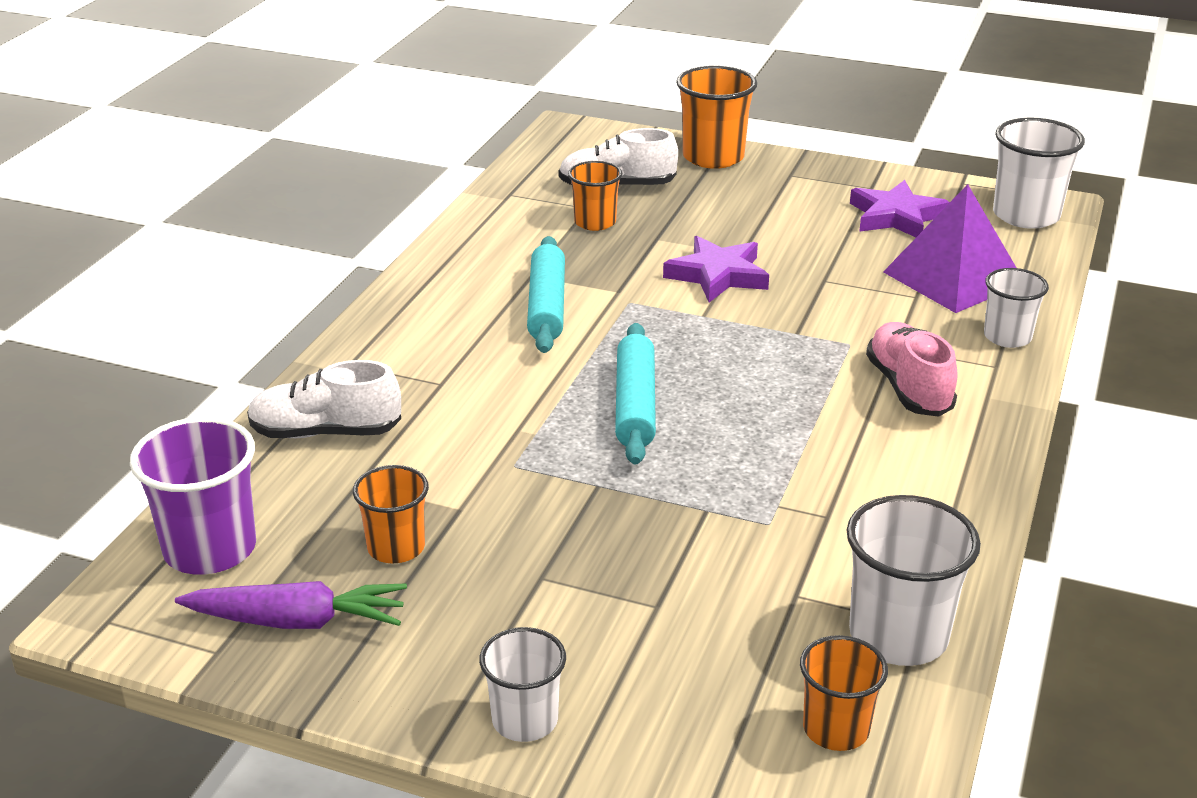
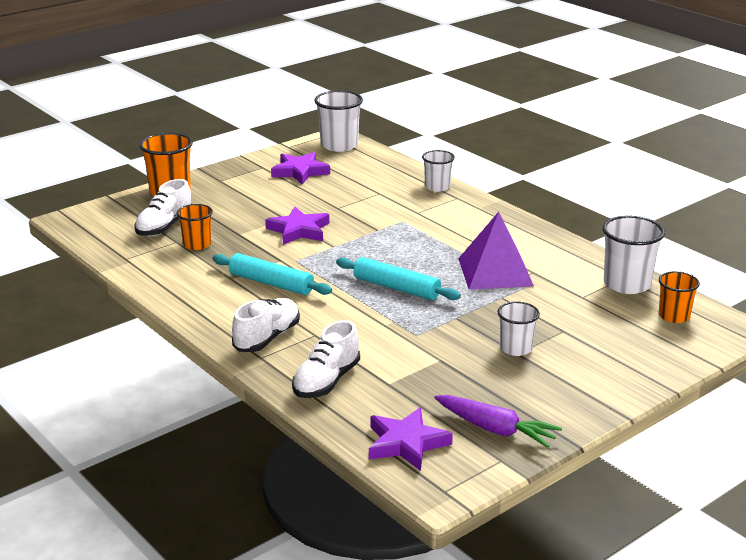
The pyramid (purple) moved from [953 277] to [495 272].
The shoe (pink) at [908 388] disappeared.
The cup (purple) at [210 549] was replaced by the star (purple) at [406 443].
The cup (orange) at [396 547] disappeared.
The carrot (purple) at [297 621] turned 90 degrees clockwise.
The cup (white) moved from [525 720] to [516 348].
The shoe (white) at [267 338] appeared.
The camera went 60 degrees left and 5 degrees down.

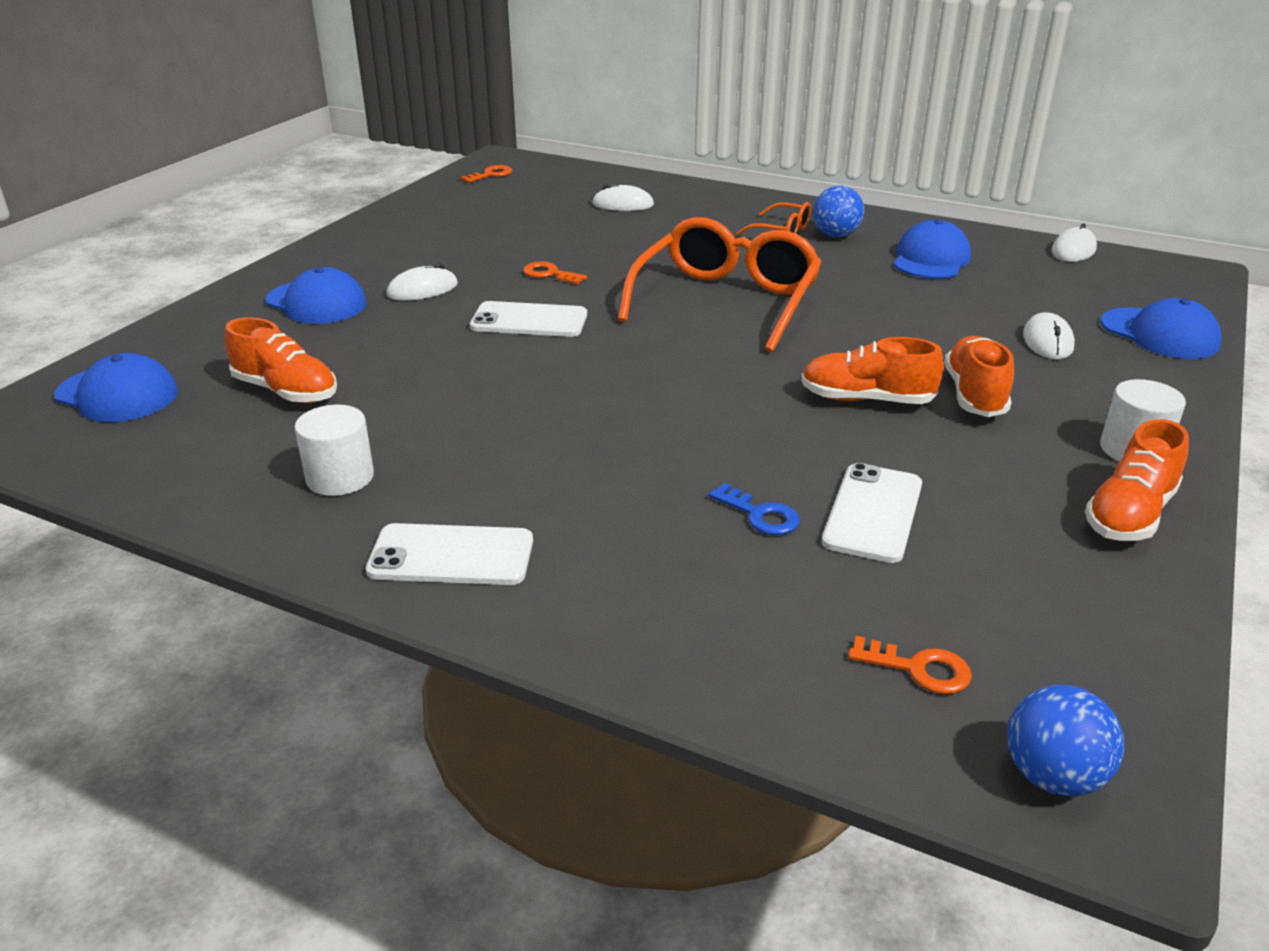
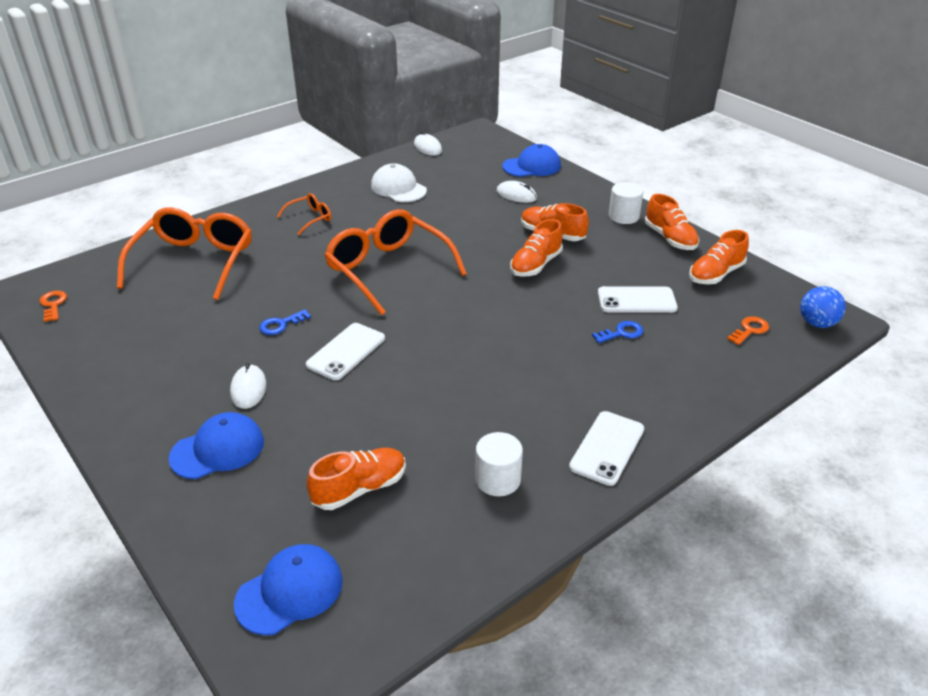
The mouse (white) at [623 204] was replaced by the glasses (orange) at [194 262].
The ball (blue) at [835 235] disappeared.
The cap (blue) at [930 259] became the cap (white) at [398 188].
The key (orange) at [550 274] became the key (blue) at [281 324].
The phone (white) at [873 513] turned 45 degrees counterclockwise.
The shoe (orange) at [716 274] appeared.
The camera went 65 degrees left and 5 degrees up.

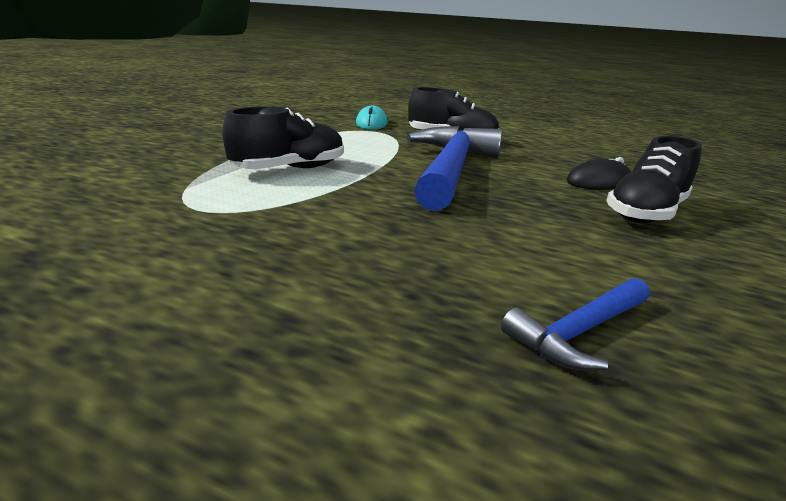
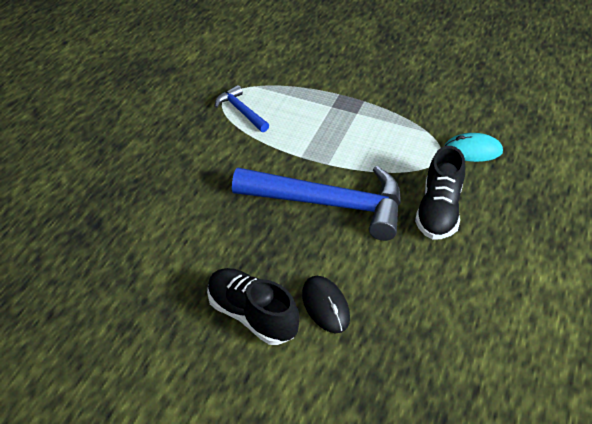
The shoe (black) at [290 169] disappeared.
The hammer (blue) moved from [579 332] to [241 111].
The camera went 90 degrees right and 20 degrees up.

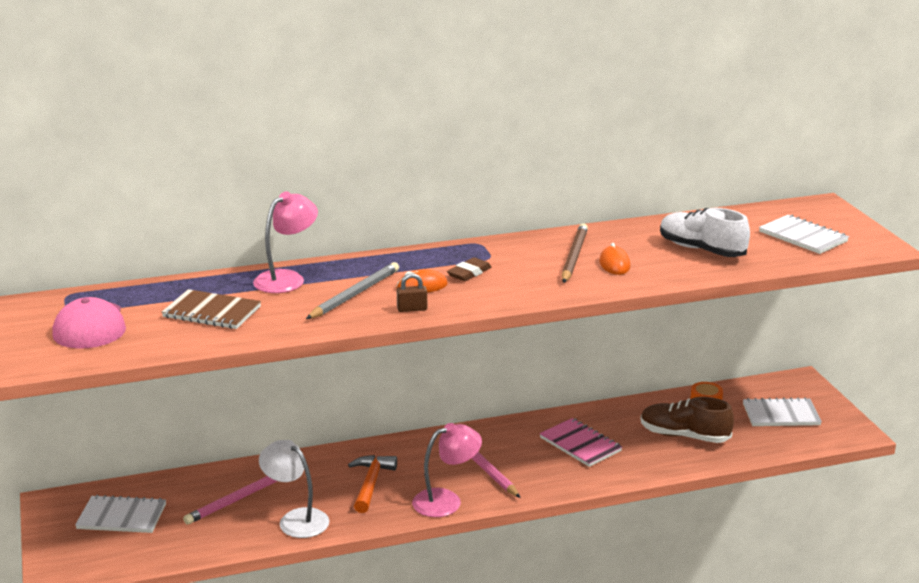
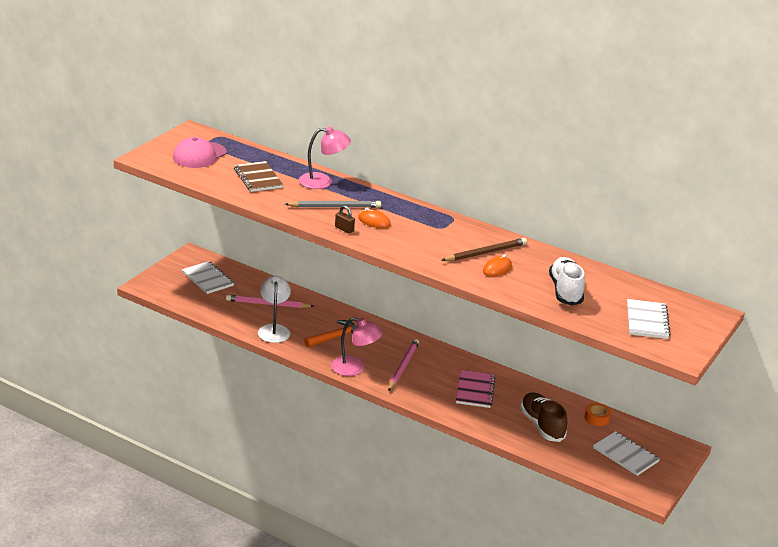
The eraser (brown) at [469 273] disappeared.
The camera went 45 degrees right and 5 degrees up.

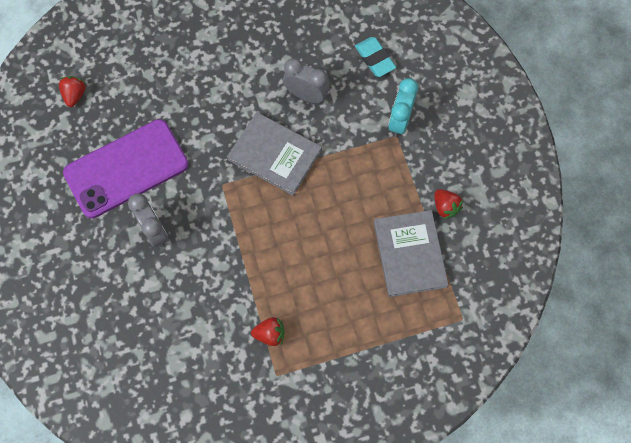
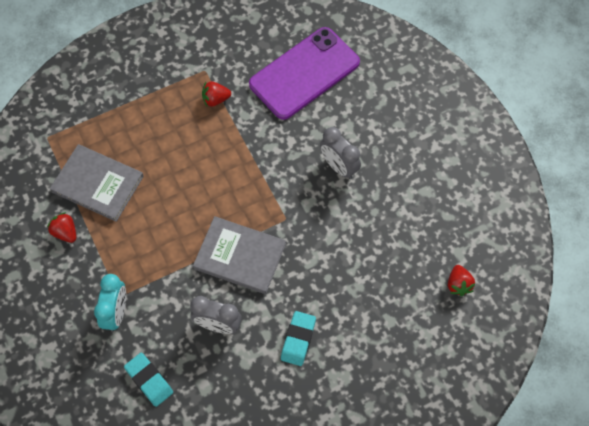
The phone (purple) moved from [126 169] to [304 73].
The book (grey) at [409 254] turned 45 degrees counterclockwise.
The eraser (turquoise) at [298 339] appeared.
The camera went 170 degrees right and 5 degrees down.

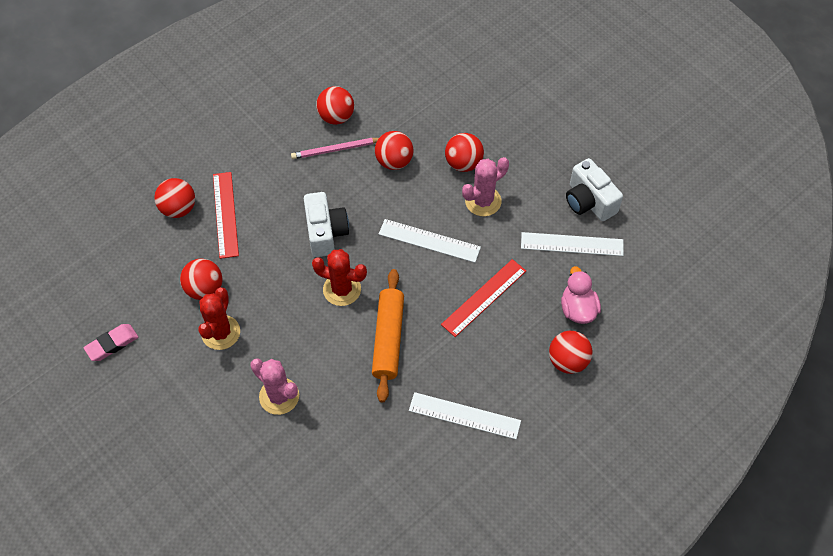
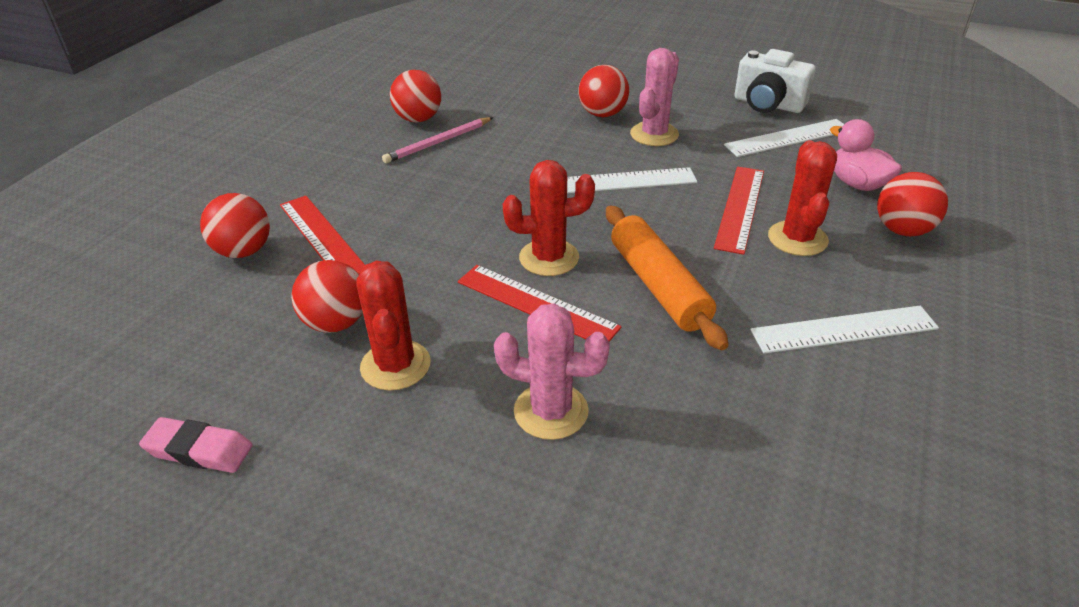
The ball (red) at [394 161] disappeared.
The camera (white) at [325 232] disappeared.
The eraser (pink) at [112 344] turned 75 degrees clockwise.
The cactus (red) at [797 239] appeared.
The ruler (red) at [536 304] appeared.
The camera went 25 degrees left and 20 degrees down.

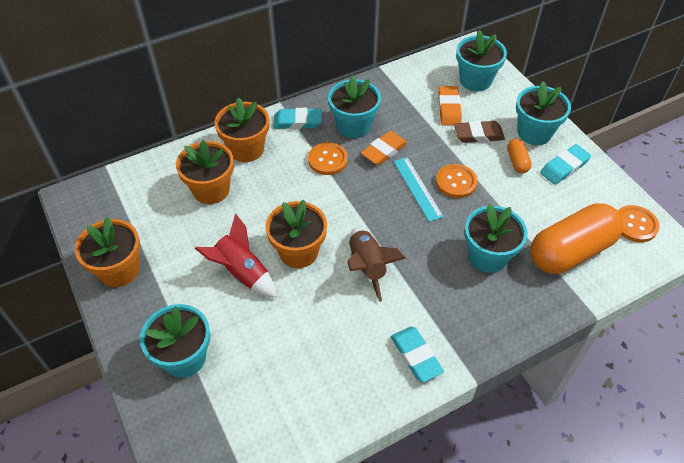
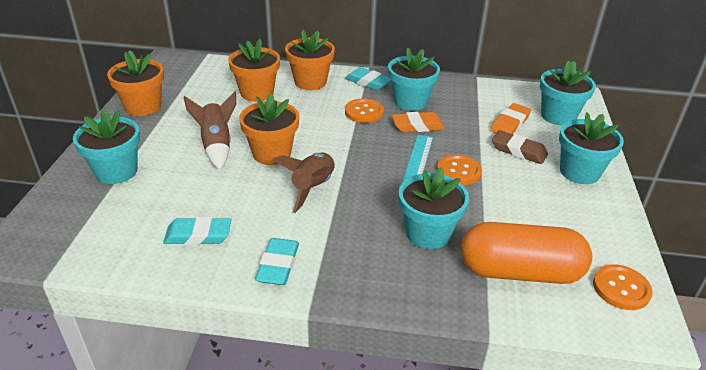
The capsule (orange) at [517 161] disappeared.
The eraser (turquoise) moved from [564 167] to [198 235].
The rocket (red) at [242 272] became the rocket (brown) at [217 145].
The camera went 35 degrees right and 15 degrees down.

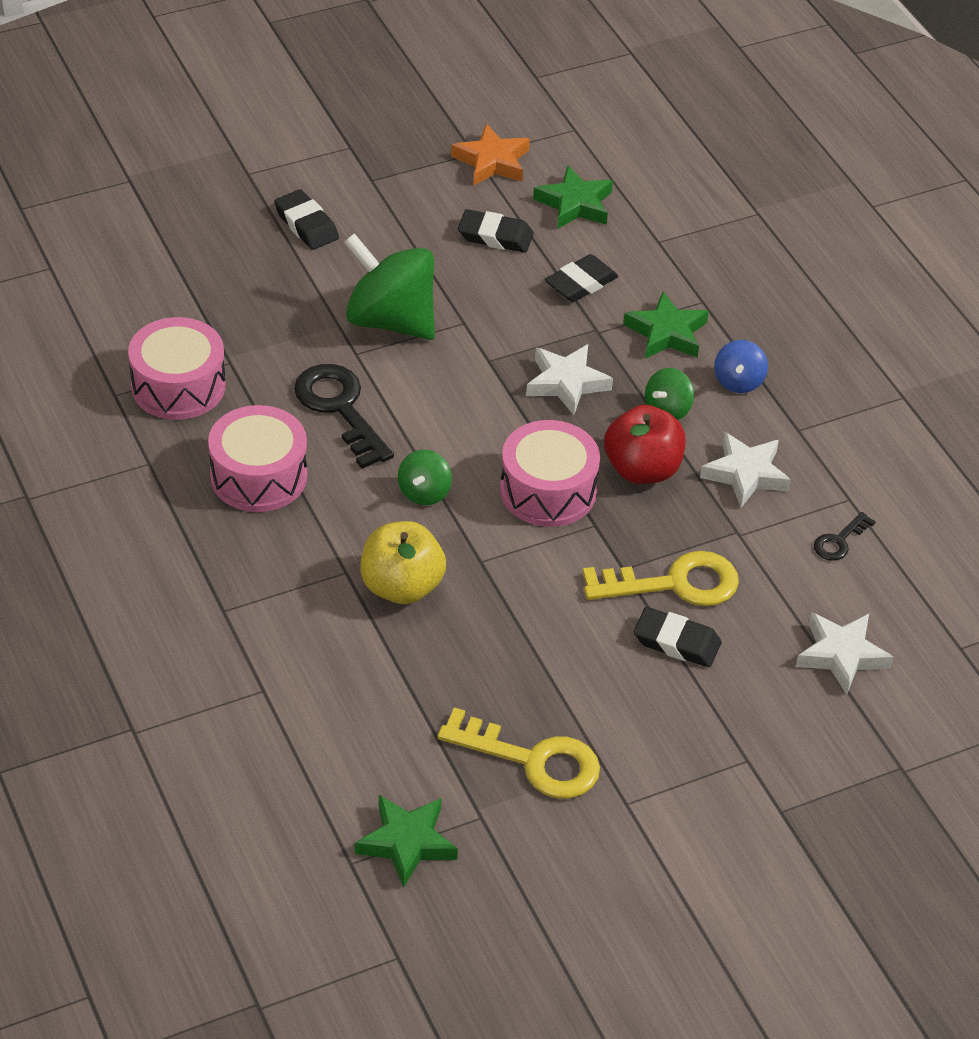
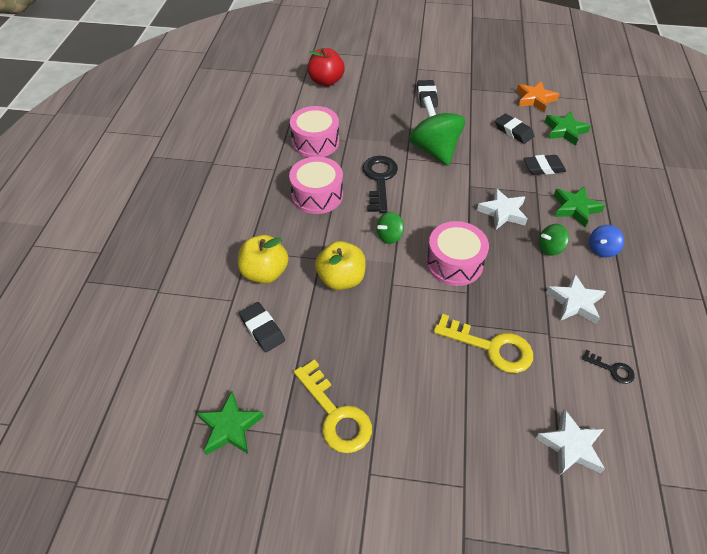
The apple (red) moved from [642 469] to [326 81].
The key (black) at [839 541] turned 135 degrees counterclockwise.
The eraser (black) moved from [676 642] to [262 329].
The apple (yellow) at [265 273] appeared.
The camera went 35 degrees right and 5 degrees up.

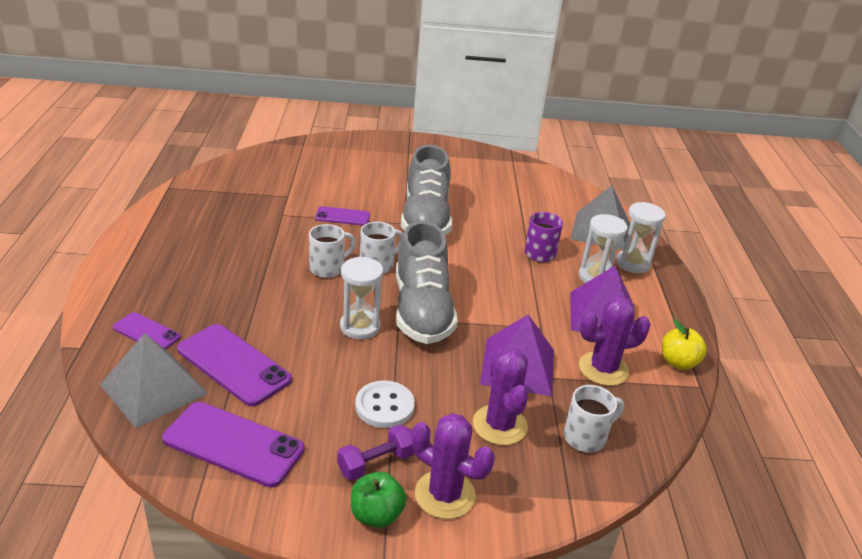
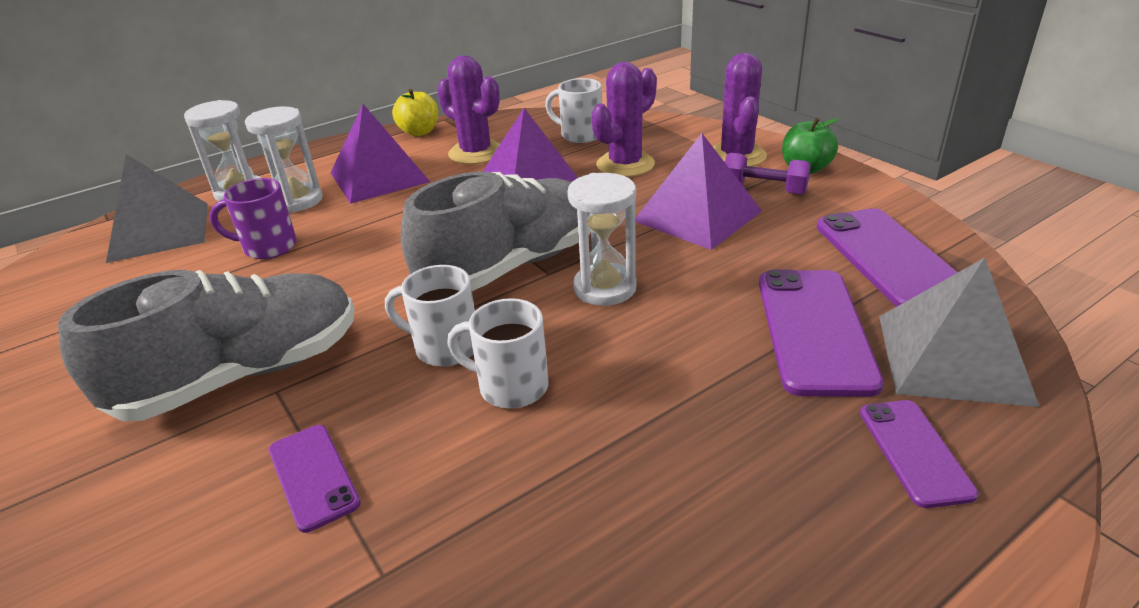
The button (white) at [384 406] was replaced by the pyramid (purple) at [697 216].
The camera went 120 degrees left and 0 degrees up.

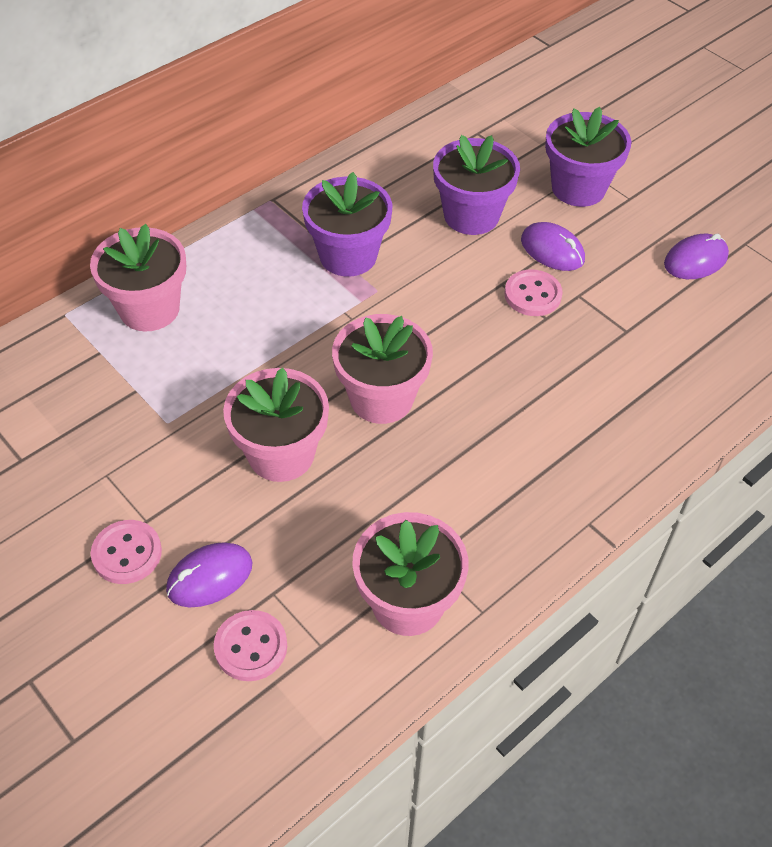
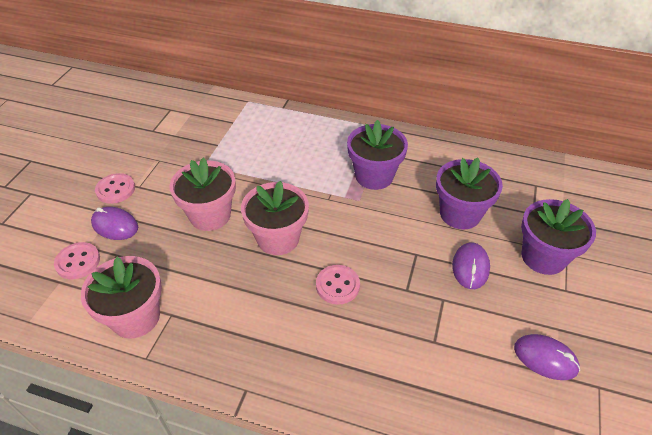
The flower pot (pink) at [149 309] disappeared.
The button (pink) moved from [532 295] to [337 285].
The camera went 60 degrees right and 5 degrees down.

